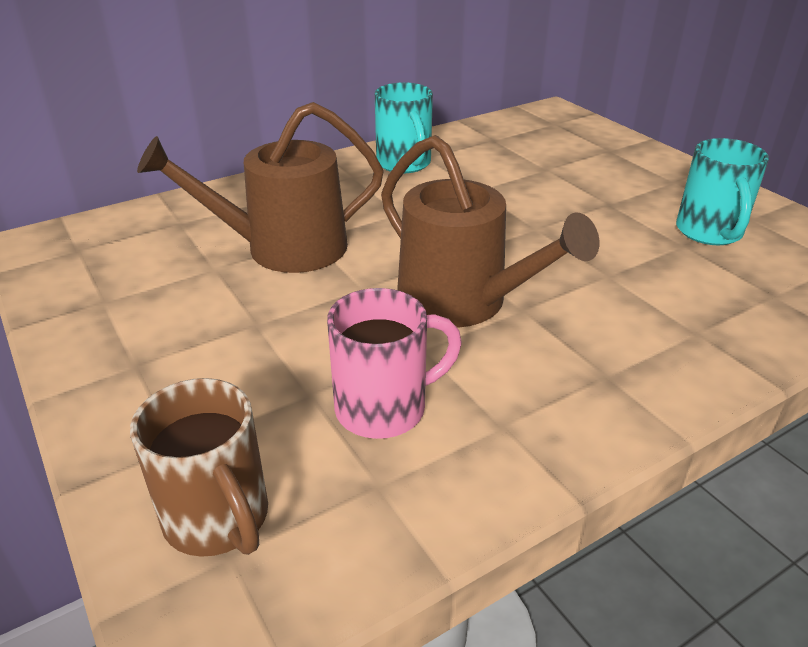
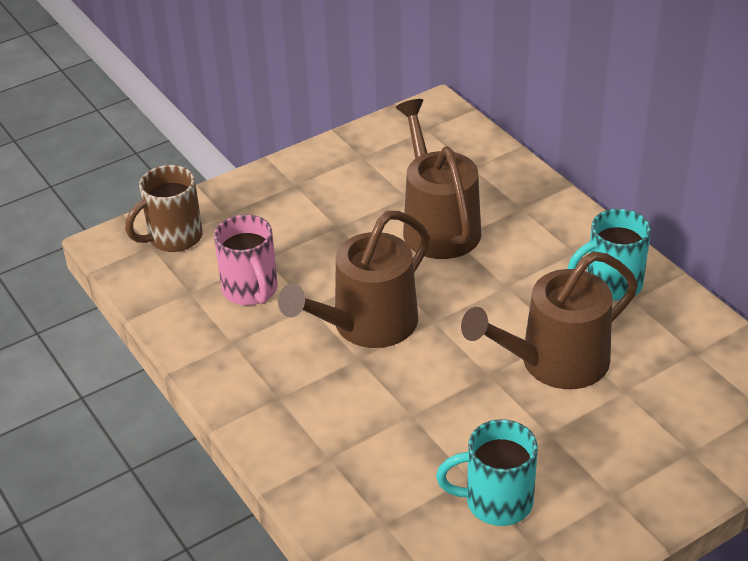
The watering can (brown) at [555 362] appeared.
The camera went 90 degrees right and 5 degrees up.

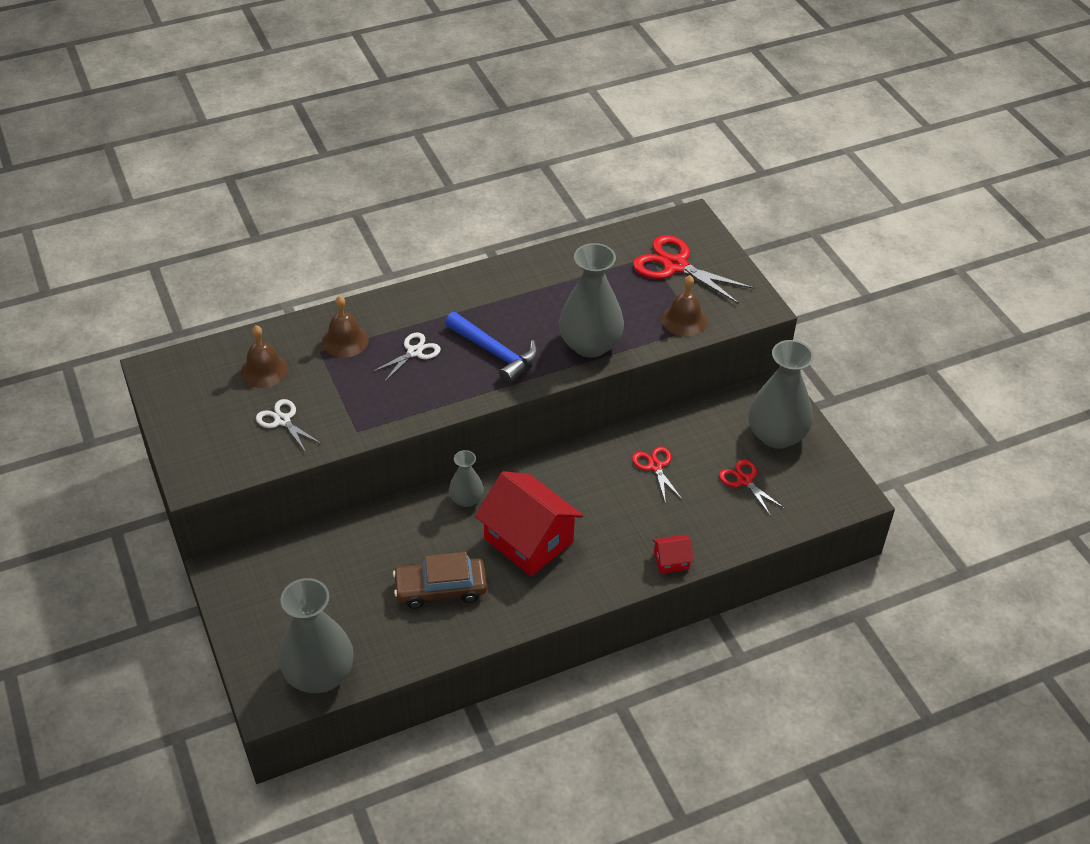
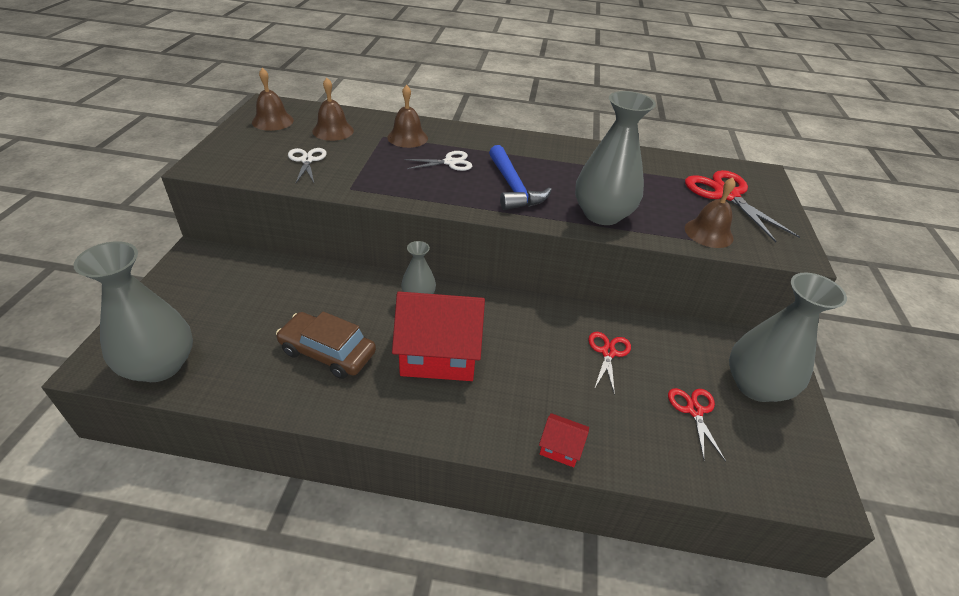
The house (red) at [528 540] turned 75 degrees counterclockwise.
The bell (brown) at [272 121] appeared.
The camera went 30 degrees right and 5 degrees down.

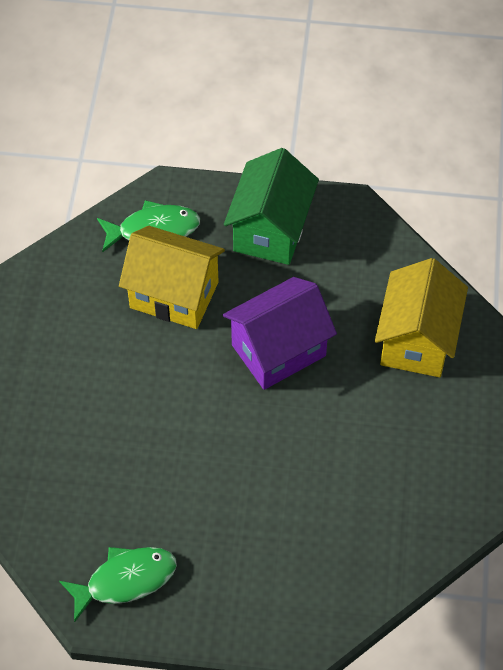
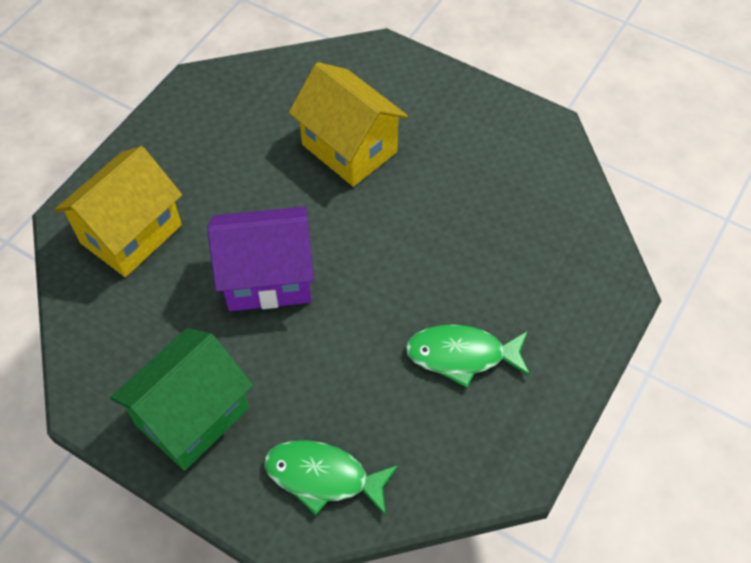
The house (yellow) moved from [174 295] to [349 148].
The fish (green) moved from [125 580] to [461 355].
The camera went 155 degrees left and 0 degrees up.

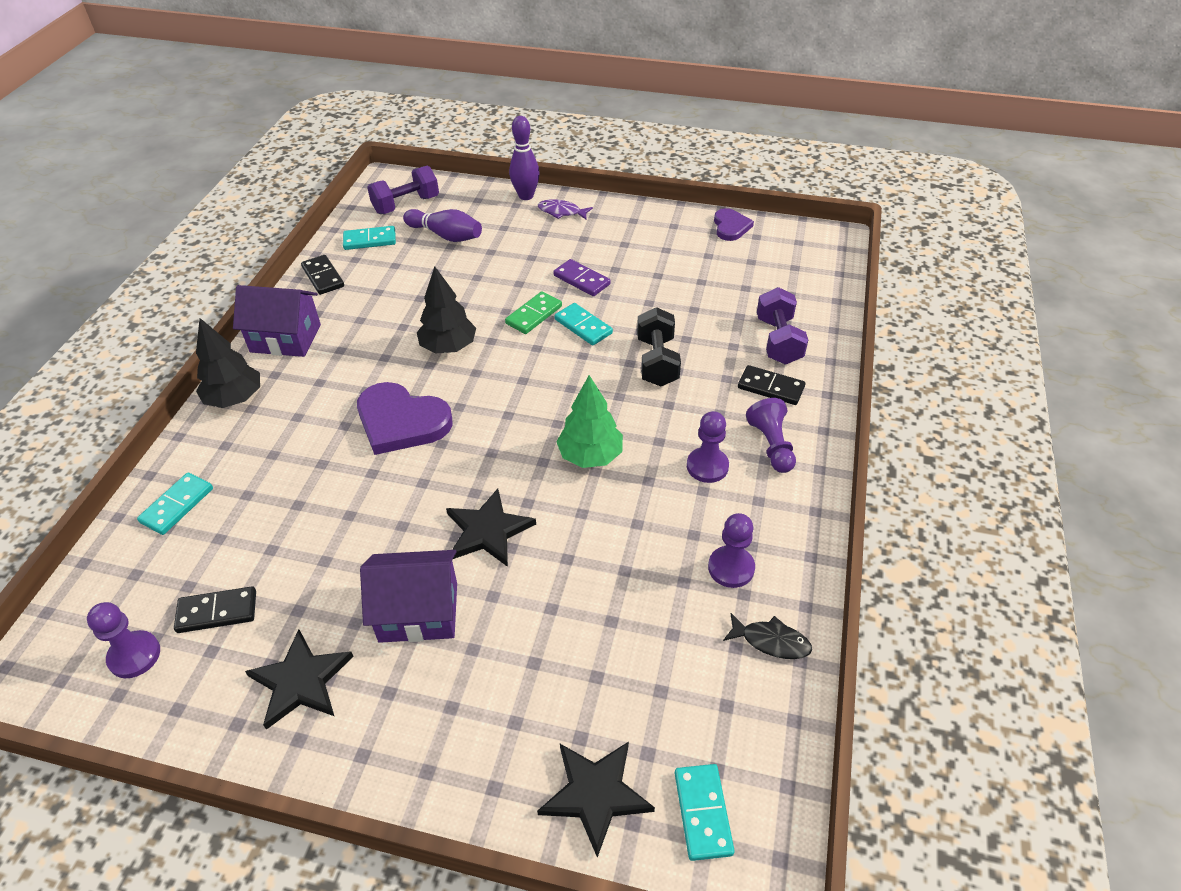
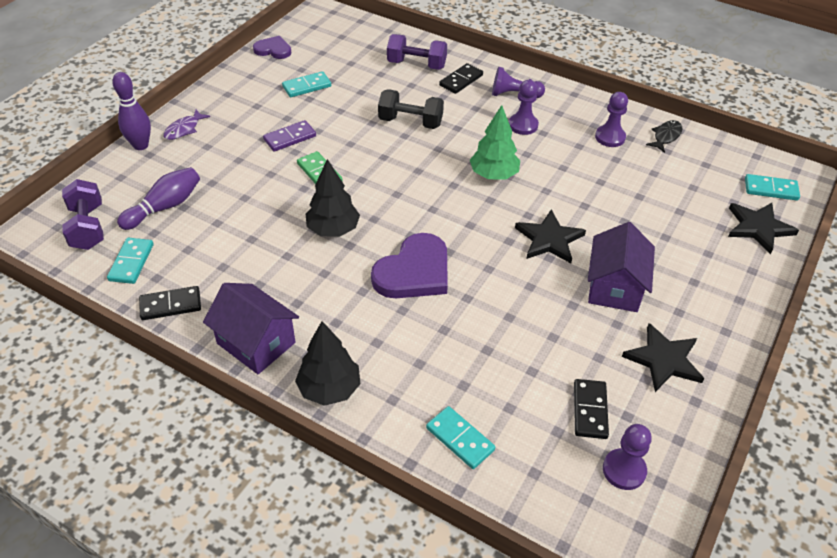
The house (purple) at [285 338] turned 75 degrees counterclockwise.
The domino (turquoise) moved from [583 326] to [307 86].
The camera went 75 degrees left and 0 degrees up.

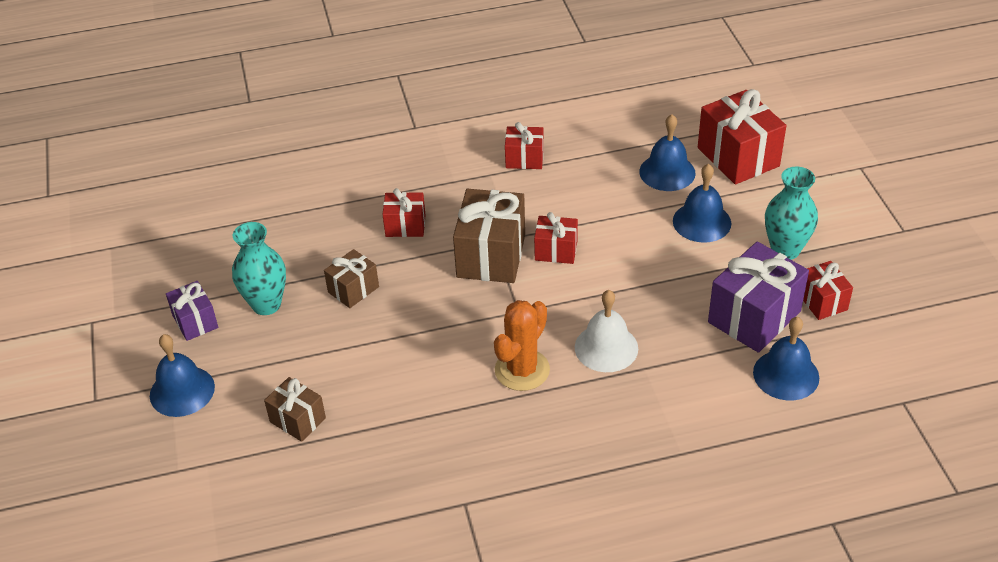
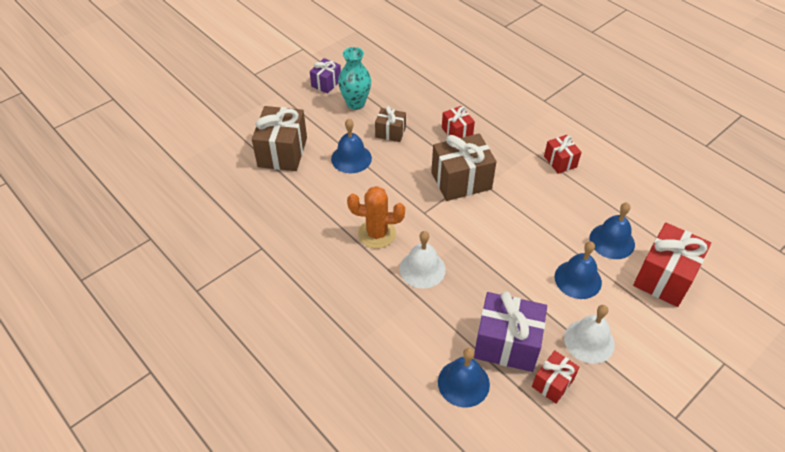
The vase (turquoise) at [785 250] was replaced by the bell (white) at [589 341].
The gift (red) at [556 251] disappeared.
The bell (blue) moved from [182 391] to [351 158].
The gift (brown) at [297 420] changed to 1.79 times the size.
The camera went 60 degrees right and 5 degrees up.

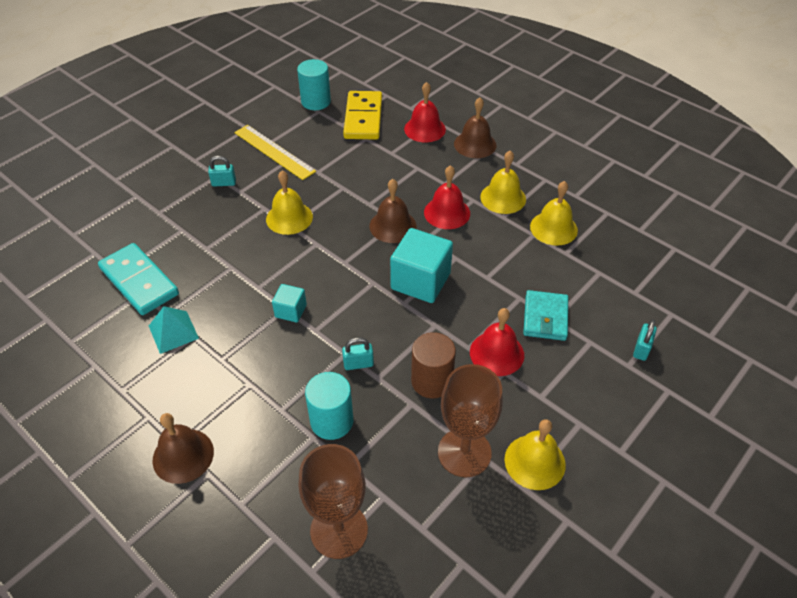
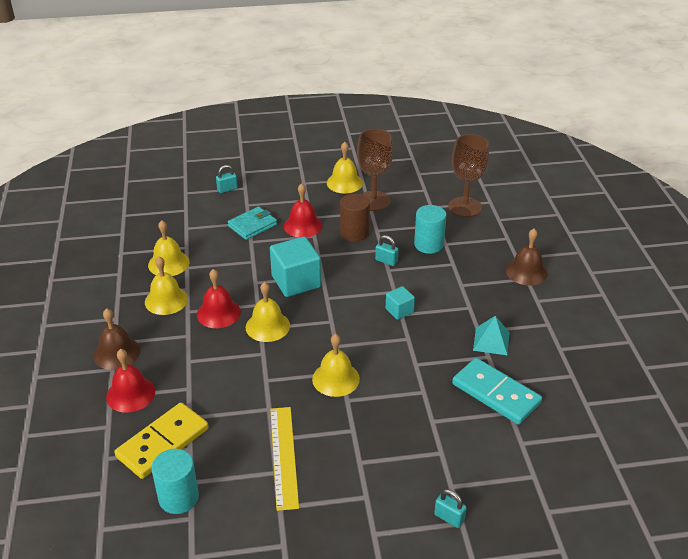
The padlock (turquoise) moved from [224 183] to [449 517].
The bell (brown) at [393 226] became the bell (yellow) at [267 326].
The domino (turquoise) at [139 281] turned 45 degrees counterclockwise.
The camera went 140 degrees left and 10 degrees down.

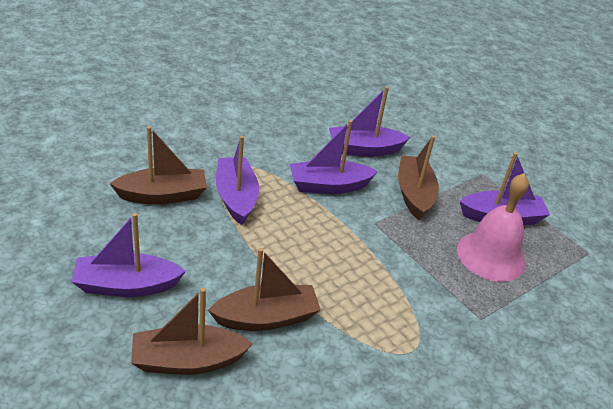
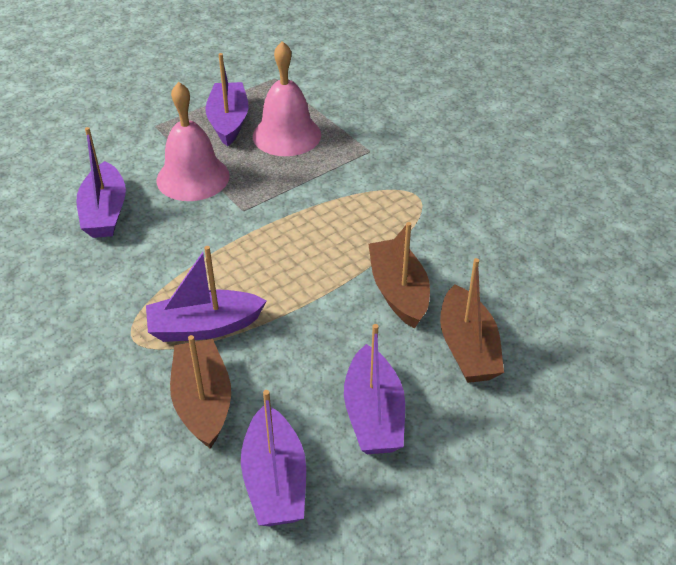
The boat (purple) moved from [328 186] to [275 481].
The boat (brown) at [414 194] was replaced by the bell (pink) at [193 177].
The camera went 85 degrees left and 5 degrees up.

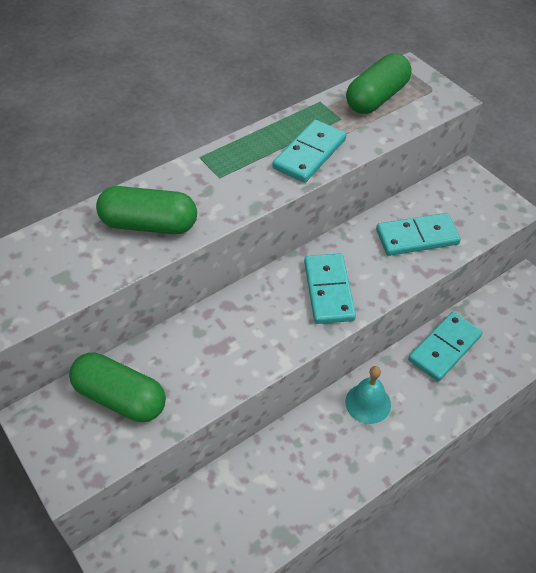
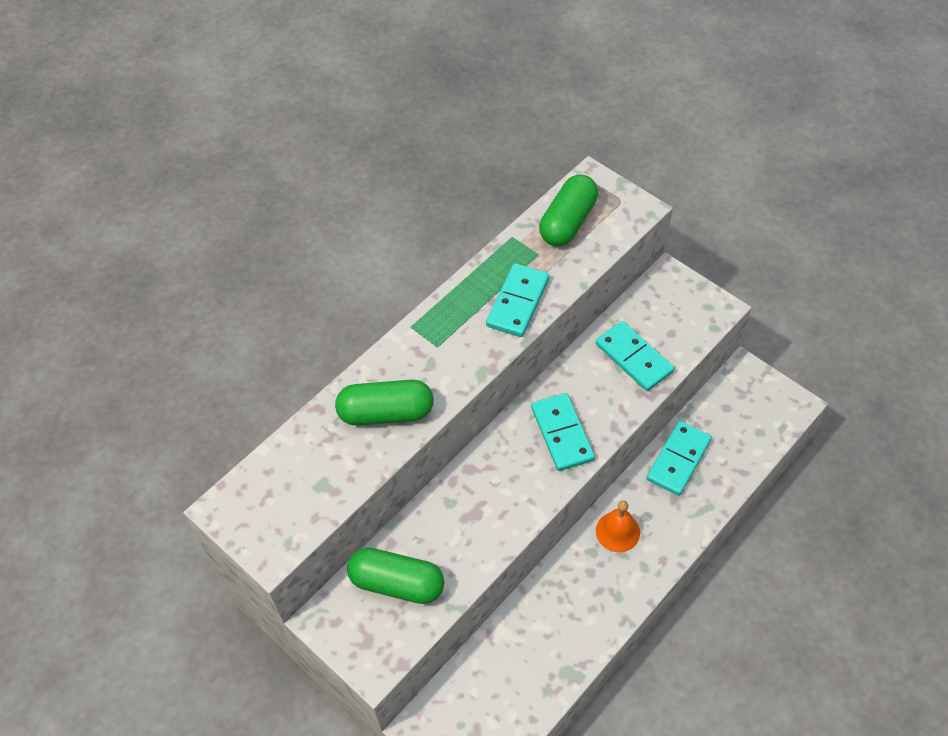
The domino (turquoise) at [417 237] turned 75 degrees clockwise.
The bell (turquoise) at [368 403] became the bell (orange) at [617 531].
The camera went 10 degrees left and 5 degrees up.

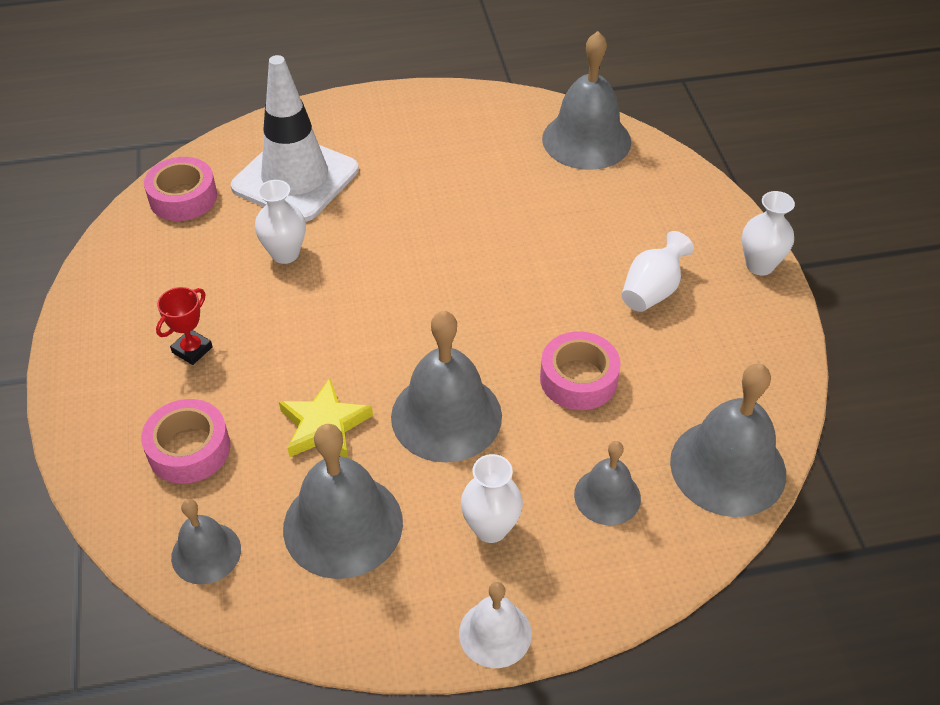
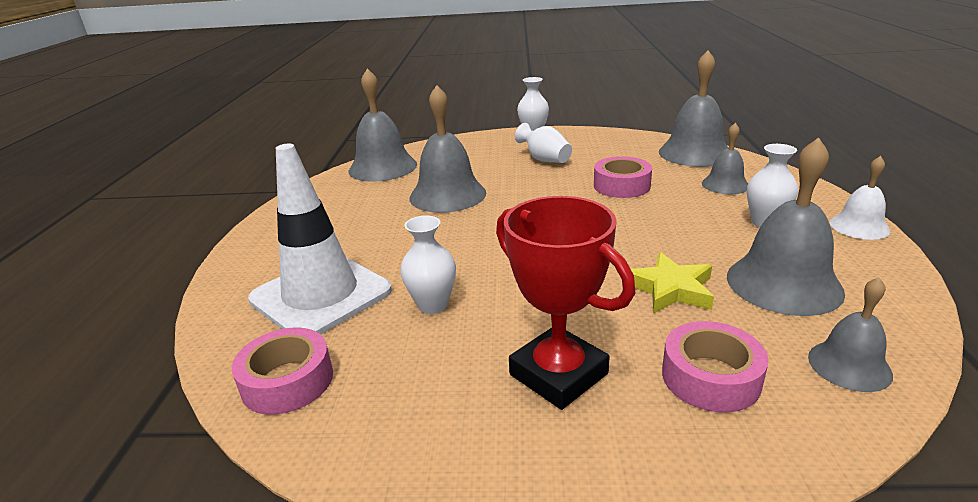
The trophy (red) at [192 350] changed to 2.02 times the size.
The bell (grey) moved from [446 416] to [447 195].
The camera went 75 degrees left and 20 degrees down.

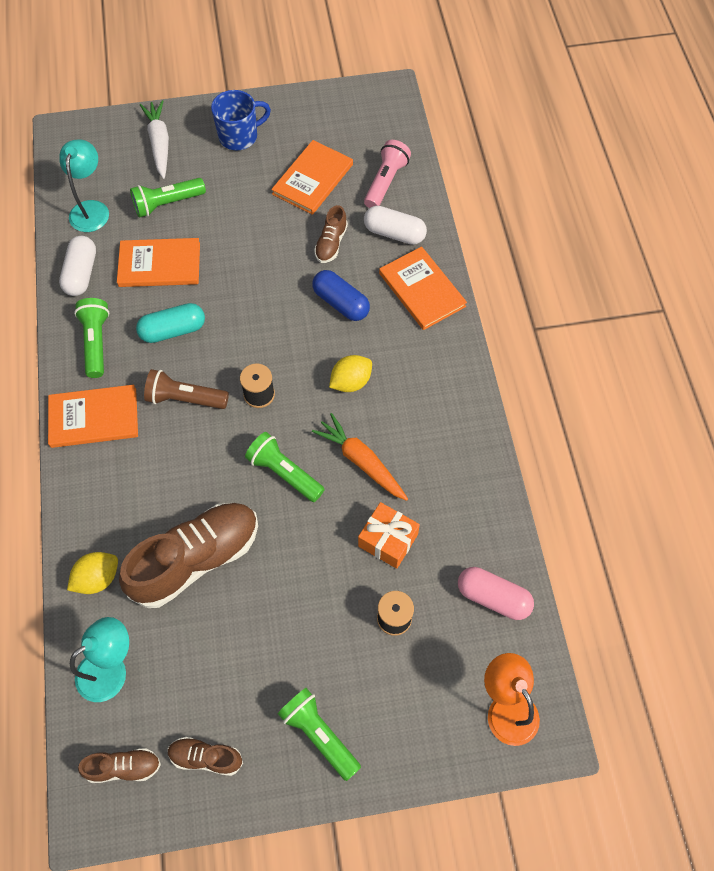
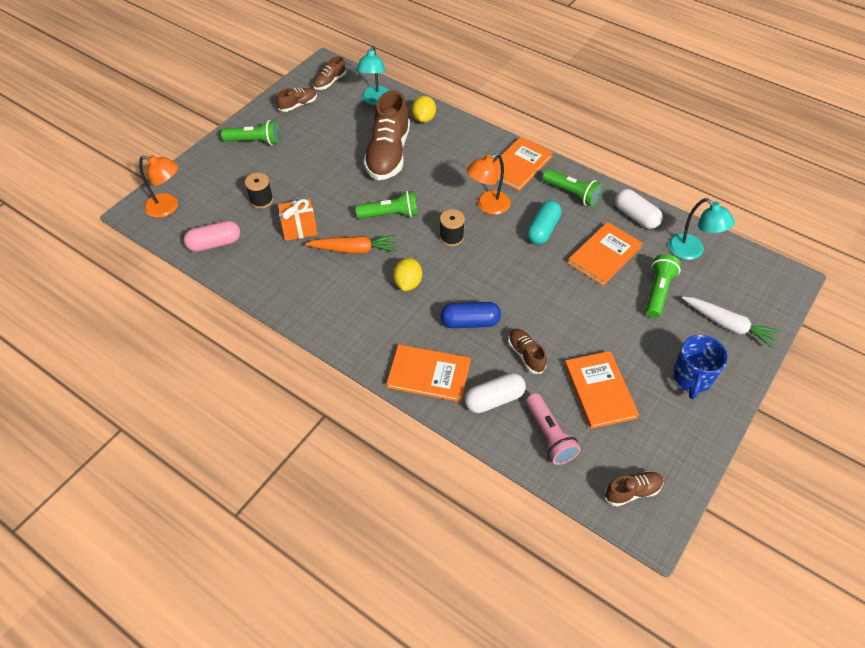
The flashlight (brown) at [185 398] was replaced by the lamp (orange) at [487 206].
The shoe (brown) at [632 491] appeared.
The camera went 135 degrees right and 10 degrees down.

